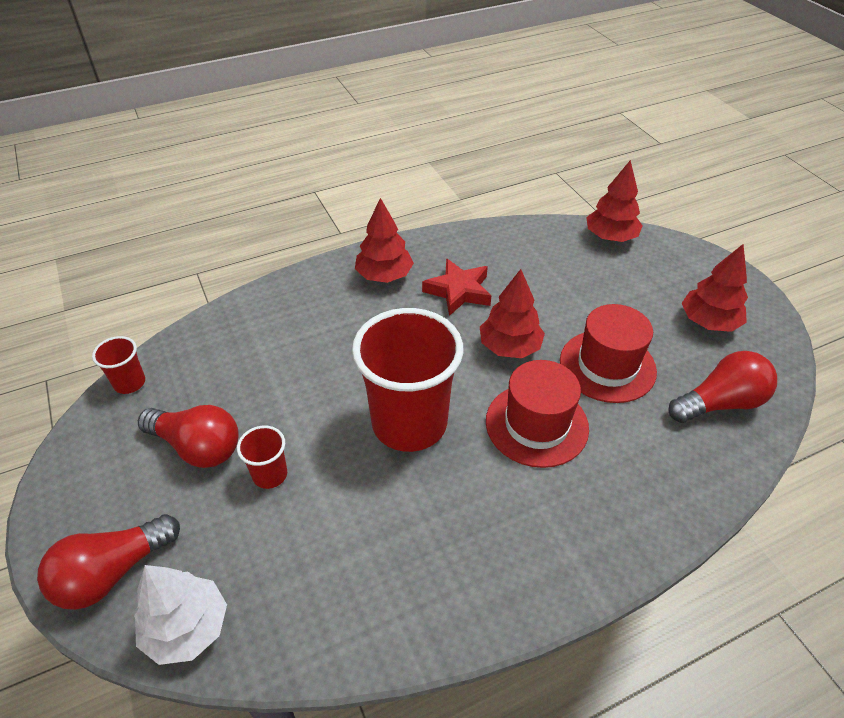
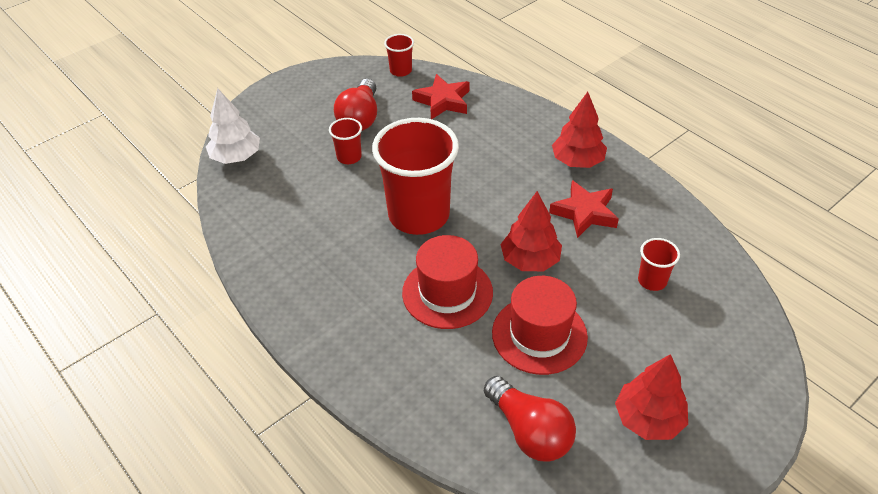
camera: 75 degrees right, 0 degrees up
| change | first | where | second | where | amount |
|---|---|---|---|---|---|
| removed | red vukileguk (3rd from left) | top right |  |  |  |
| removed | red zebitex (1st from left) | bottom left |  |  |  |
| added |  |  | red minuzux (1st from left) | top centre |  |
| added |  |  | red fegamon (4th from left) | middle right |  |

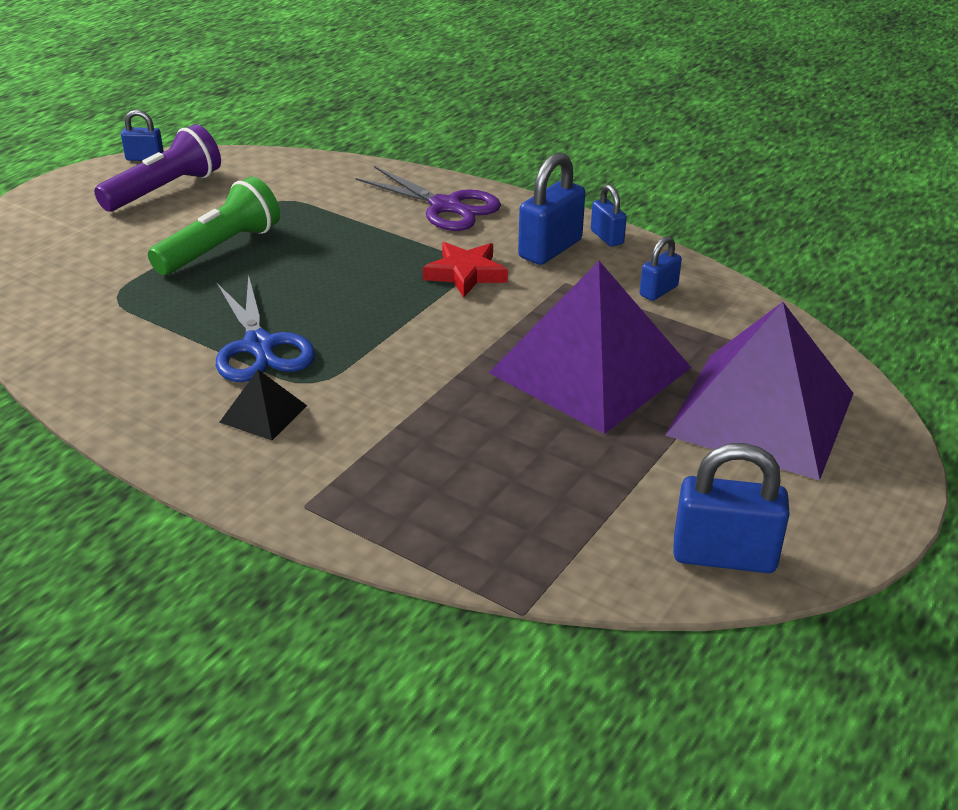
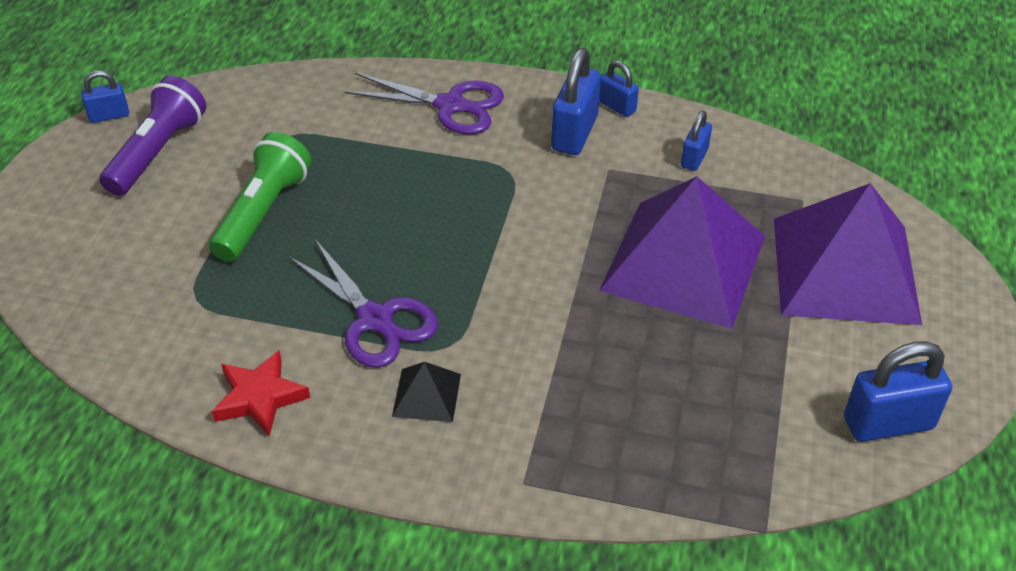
camera: 20 degrees left, 10 degrees up
| change | first | where | second | where | amount |
|---|---|---|---|---|---|
| moved | red minuzux | centre |  | bottom left |  |
| recoloured | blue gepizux | middle left | purple gepizux (1st from left) | centre |  |

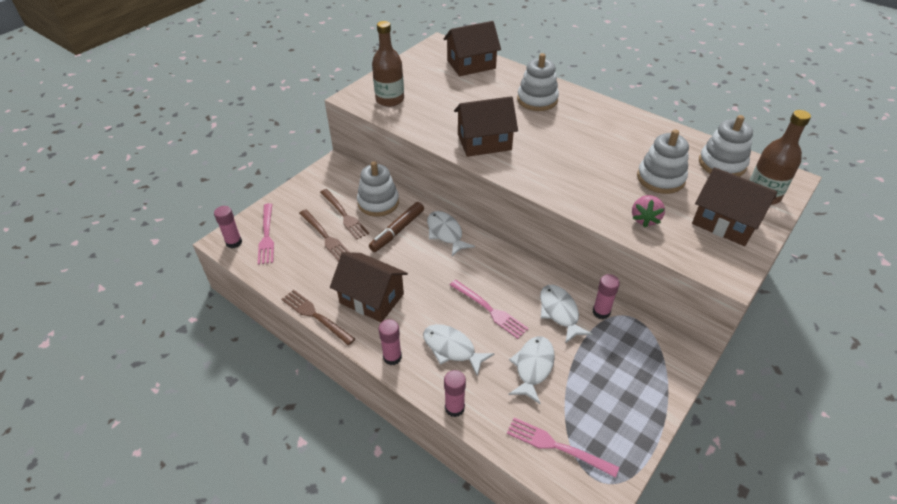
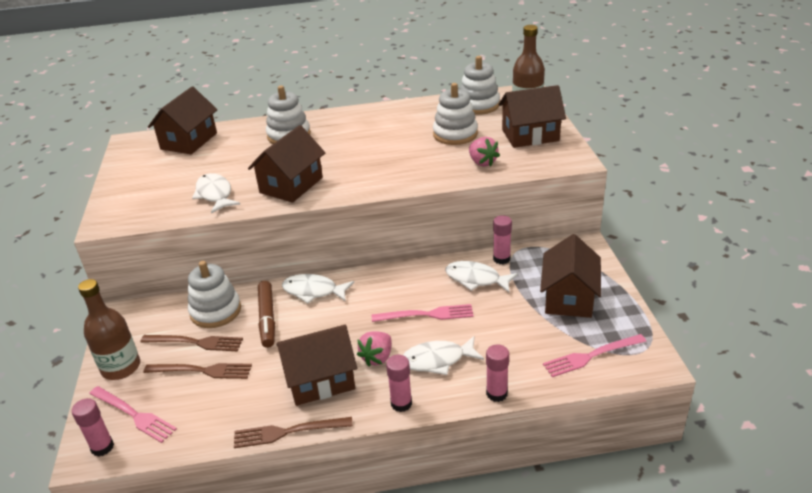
camera: 45 degrees left, 10 degrees down
| change | first | where | second | where | amount |
|---|---|---|---|---|---|
| moved | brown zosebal (1st from left) | top centre |  | bottom left |  |
| moved | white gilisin (3rd from left in the first image) | bottom centre | white gilisin (1st from left) | middle left |  |
| added |  |  | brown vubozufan (5th from left) | middle right |  |
| added |  |  | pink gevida (1st from left) | bottom centre |  |

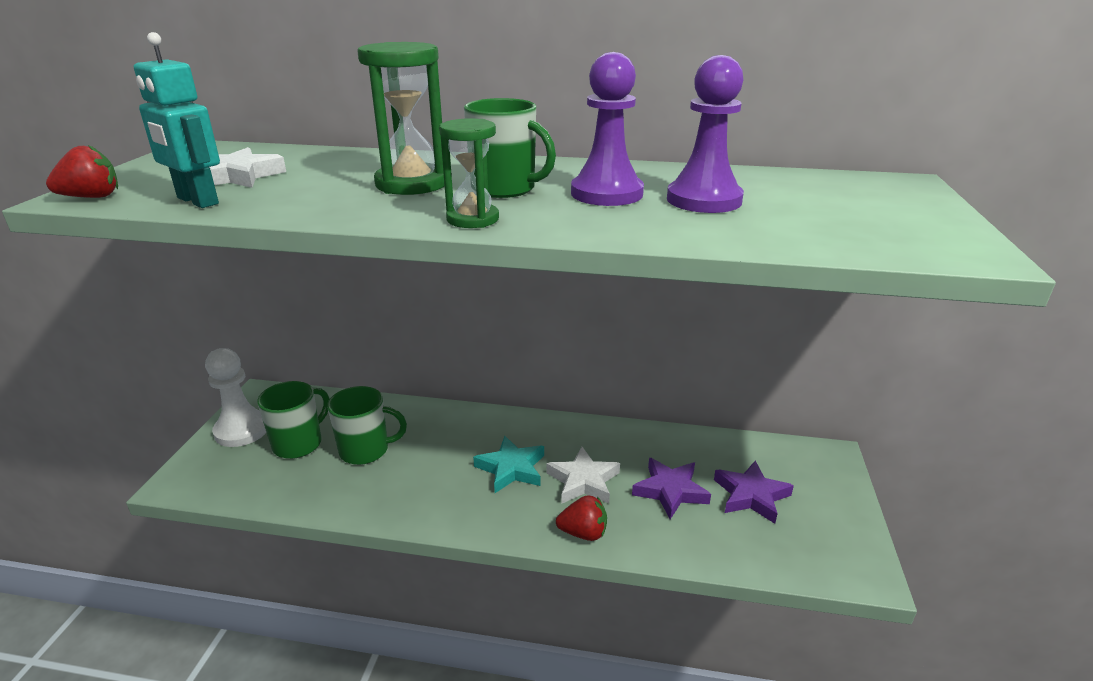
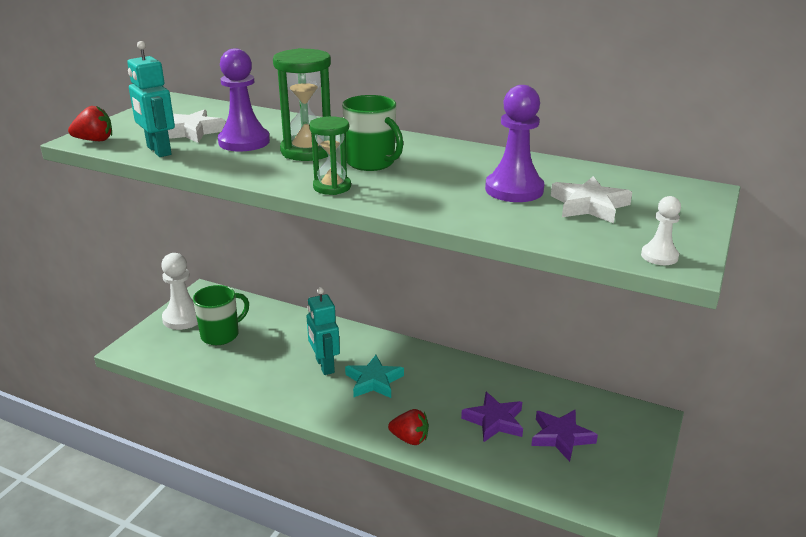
camera: 15 degrees right, 0 degrees up
| change | first | where | second | where | amount |
|---|---|---|---|---|---|
| moved | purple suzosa (1st from left) | top centre |  | top left |  |
| removed | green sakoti (2nd from left) | centre |  |  |  |
| moved | white minuzux (2nd from left) | bottom centre |  | middle right |  |
| added |  |  | white suzosa (2nd from left) | middle right |  |
| added |  |  | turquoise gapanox (2nd from left) | centre |  |

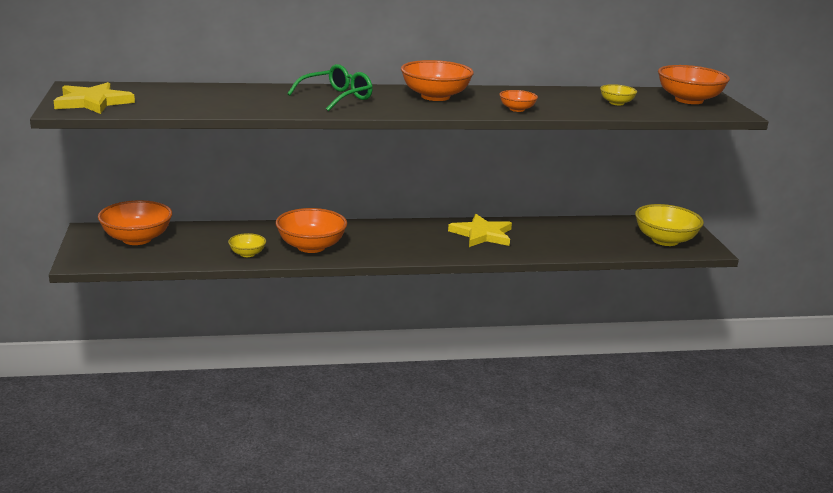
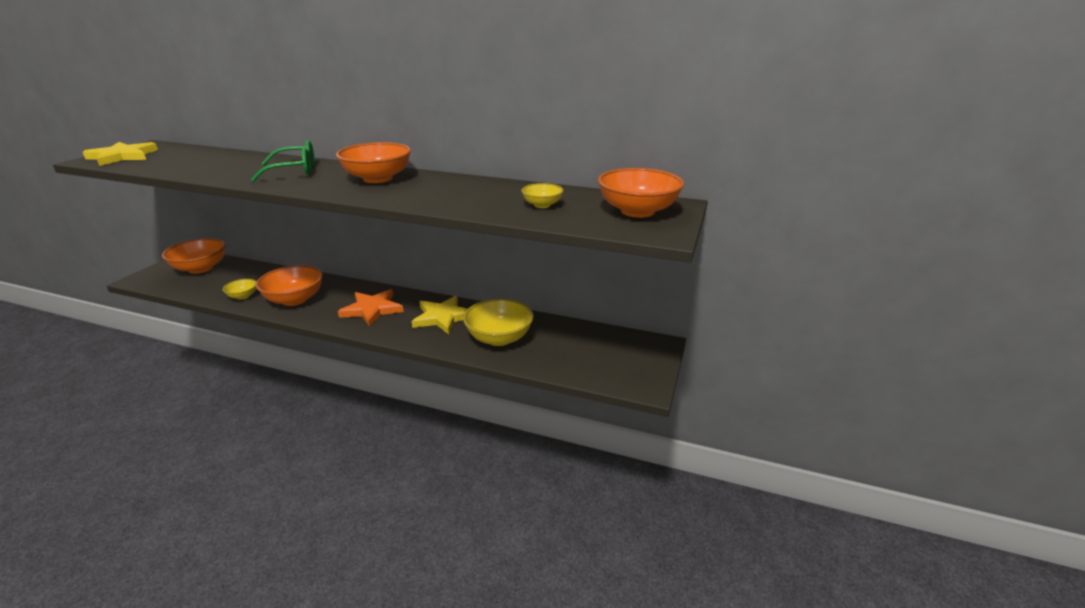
camera: 30 degrees right, 5 degrees up
| change | first | where | second | where | amount |
|---|---|---|---|---|---|
| removed | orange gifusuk (4th from left) | top centre |  |  |  |
| moved | yellow gifusuk (3rd from left in the first image) | middle right | yellow gifusuk (2nd from left) | centre |  |
| added |  |  | orange minuzux | centre |  |

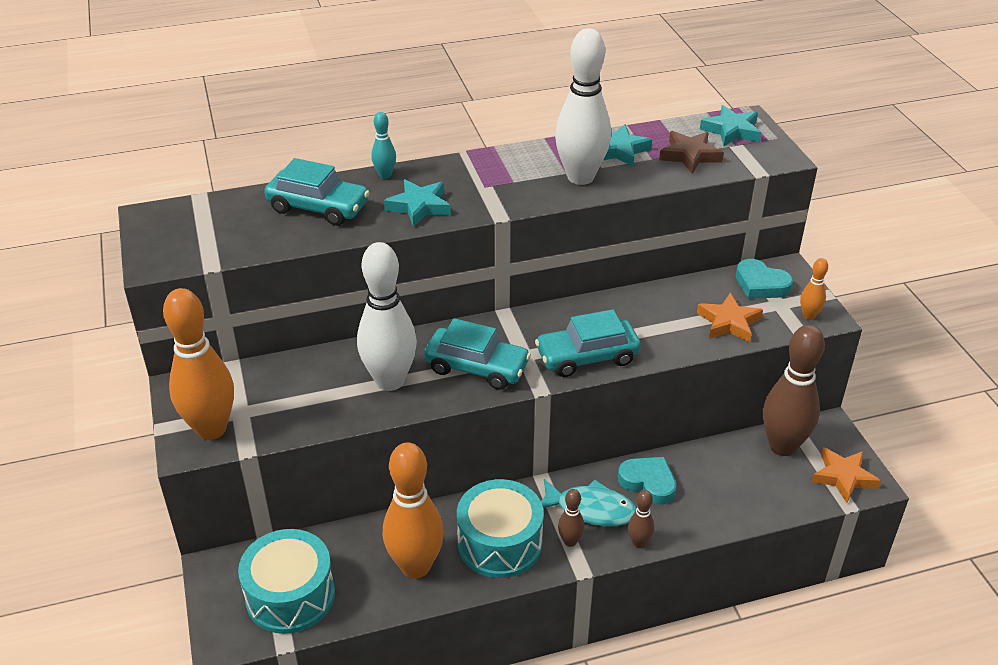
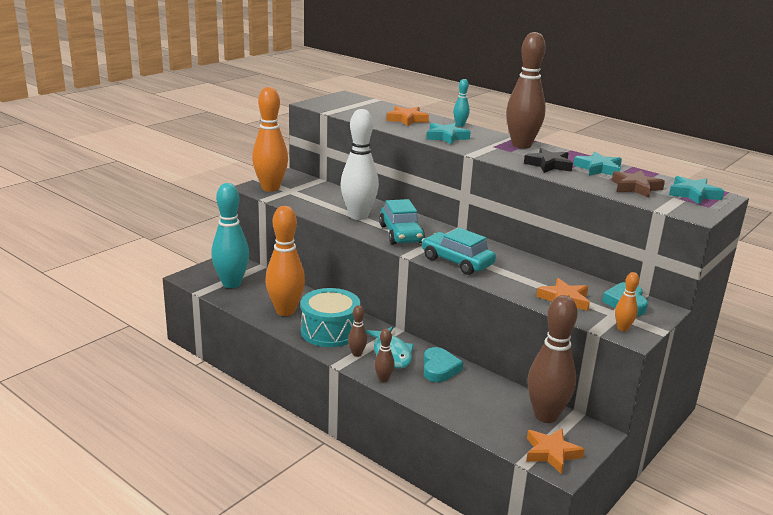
camera: 55 degrees right, 15 degrees down
| change | first | where | second | where | amount |
|---|---|---|---|---|---|
| replaced | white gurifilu (2nd from left) | top centre | black minuzux | top right |  |
| replaced | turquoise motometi (1st from left) | top left | orange minuzux (1st from left) | top centre |  |
| replaced | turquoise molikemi (1st from left) | bottom left | turquoise gurifilu (1st from left) | middle left |  |
| added |  |  | brown gurifilu (3rd from left) | top right |  |

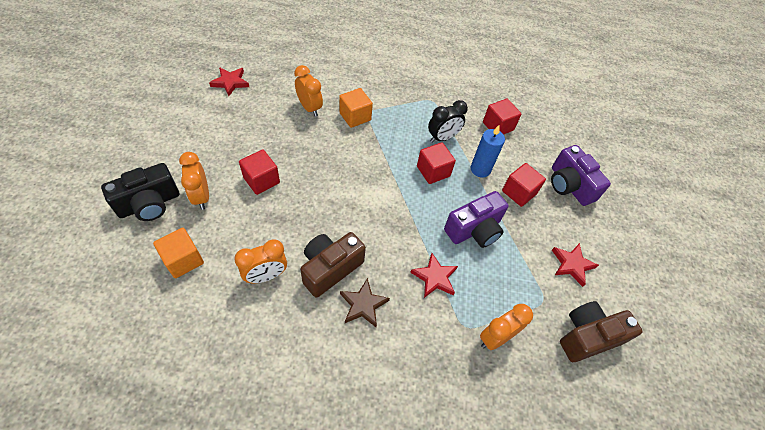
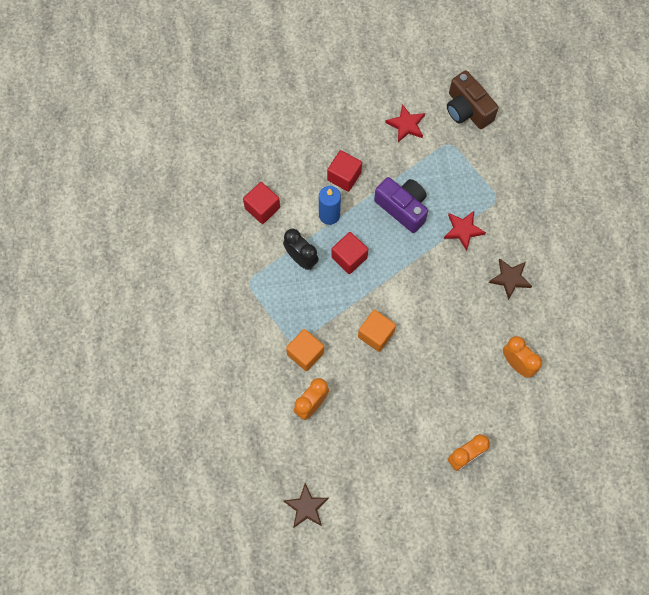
camera: 100 degrees left, 15 degrees up
| change | first | where | second | where | amount |
|---|---|---|---|---|---|
| recoloured | red minuzux (1st from left) | top left | brown minuzux (1st from left) | bottom centre |  |
| removed | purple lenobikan (2nd from left) | middle right |  |  |  |
| removed | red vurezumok (1st from left) | centre |  |  |  |
| removed | black lenobikan | middle left |  |  |  |
| moved | orange vurezumok (1st from left in the first image) | middle left | orange vurezumok (2nd from left) | centre |  |
| removed | brown lenobikan (1st from left) | centre |  |  |  |
| removed | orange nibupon (4th from left) | bottom centre |  |  |  |

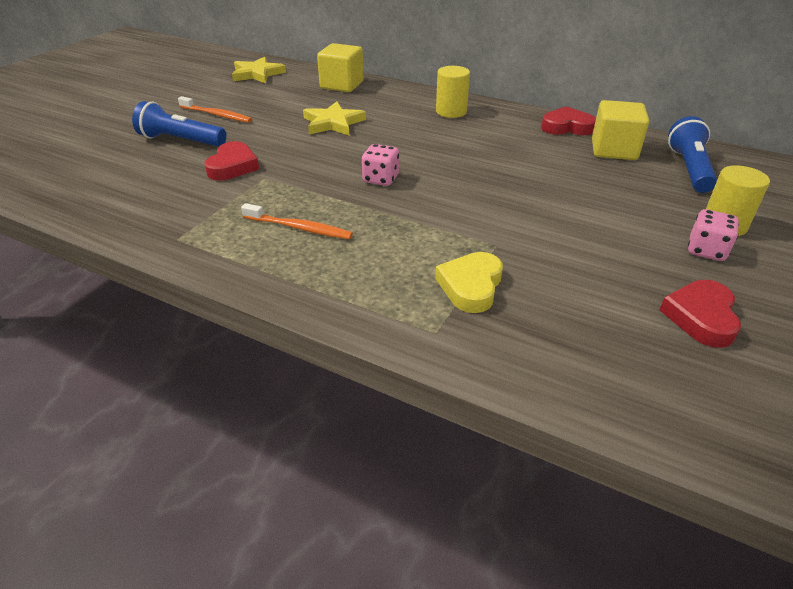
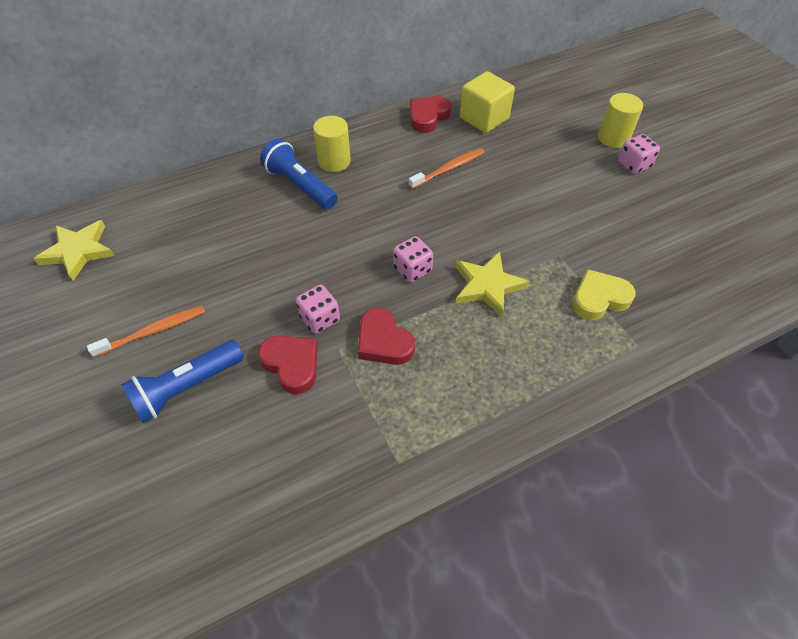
camera: 55 degrees left, 15 degrees up
| change | first | where | second | where | amount |
|---|---|---|---|---|---|
| removed | yellow vurezumok (1st from left) | top centre |  |  |  |
| moved | yellow minuzux (2nd from left) | top centre |  | centre |  |
| moved | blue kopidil (2nd from left) | top right |  | top centre |  |
| moved | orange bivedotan (2nd from left) | centre |  | top centre |  |
| turned | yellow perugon | centre |  | middle right | 105 degrees clockwise |
| moved | red perugon (3rd from left in the first image) | middle right | red perugon (2nd from left) | centre |  |
| added |  |  | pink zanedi (1st from left) | centre |  |

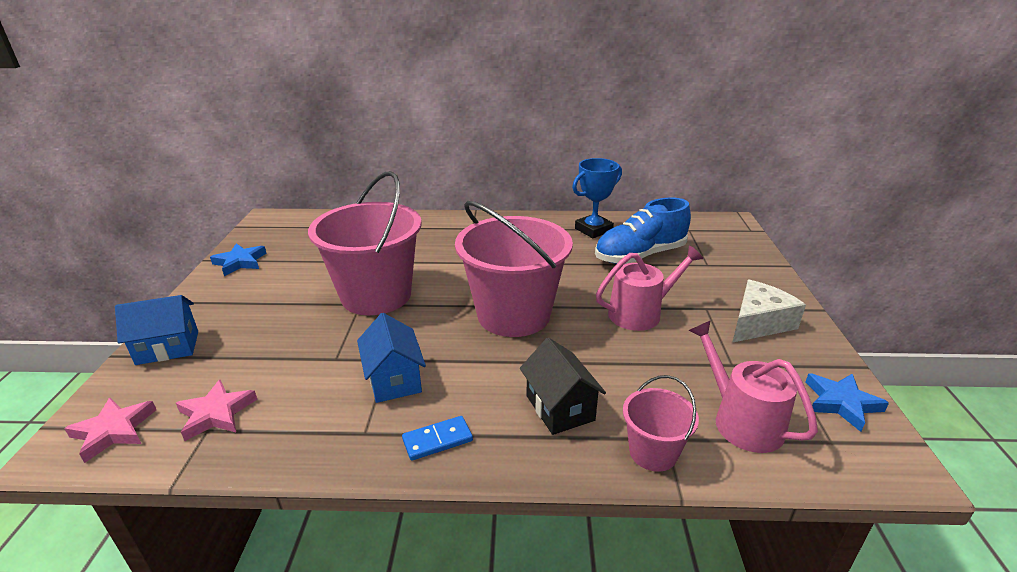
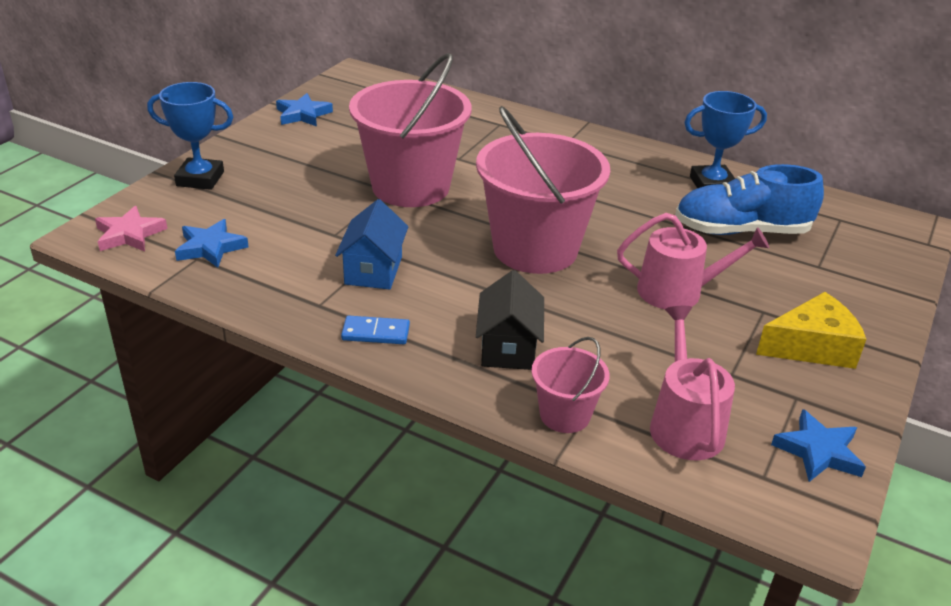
camera: 25 degrees right, 5 degrees up
| change | first | where | second | where | amount |
|---|---|---|---|---|---|
| recoloured | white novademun | middle right | yellow novademun | middle right |  |
| replaced | blue vubozufan (1st from left) | middle left | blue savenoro (1st from left) | top left |  |
| recoloured | pink minuzux (2nd from left) | bottom left | blue minuzux (1st from left) | middle left |  |

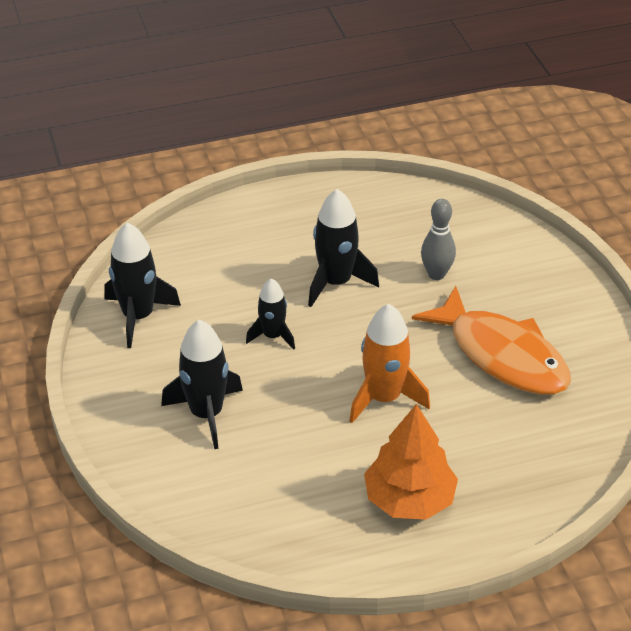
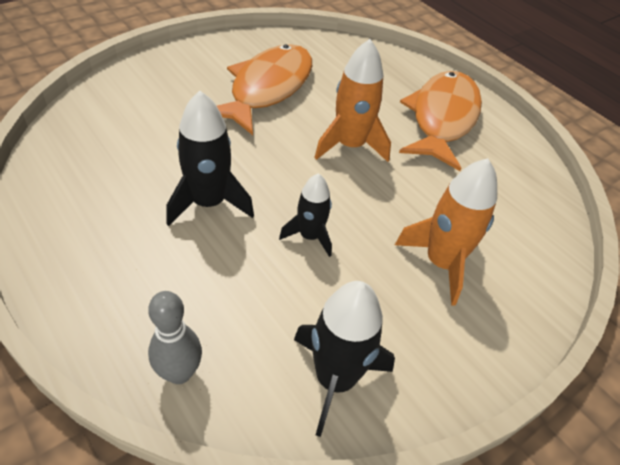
camera: 115 degrees left, 5 degrees up
| change | first | where | second | where | amount |
|---|---|---|---|---|---|
| moved | grey gurifilu | middle right |  | bottom left |  |
| recoloured | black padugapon (2nd from left) | middle left | orange padugapon (2nd from left) | middle right |  |
| replaced | orange vukileguk | bottom centre | orange gilisin (2nd from left) | top right |  |

